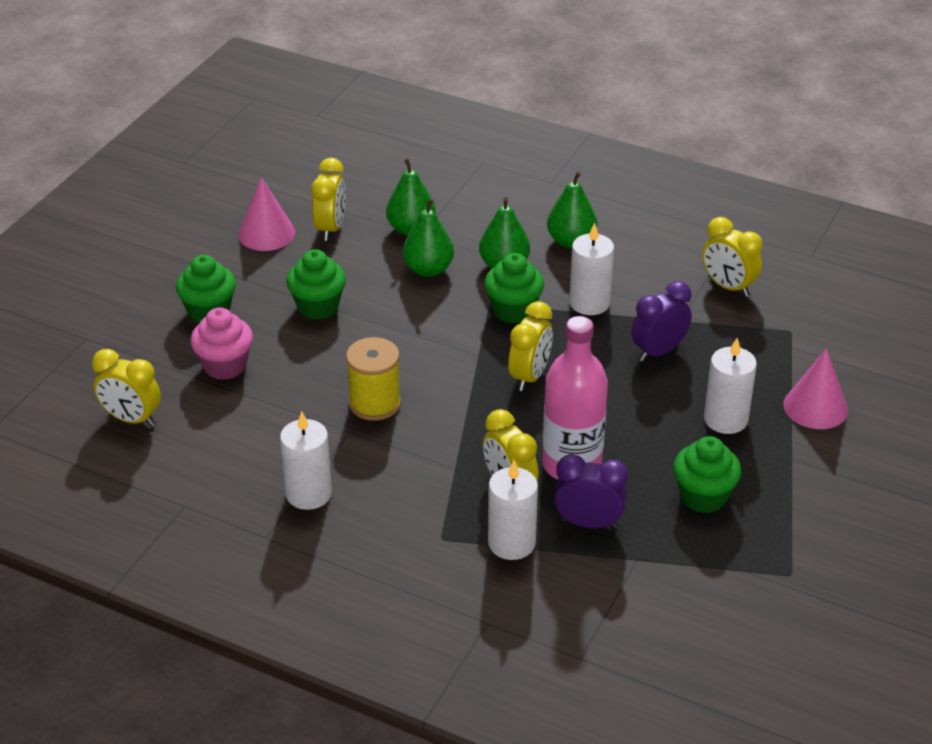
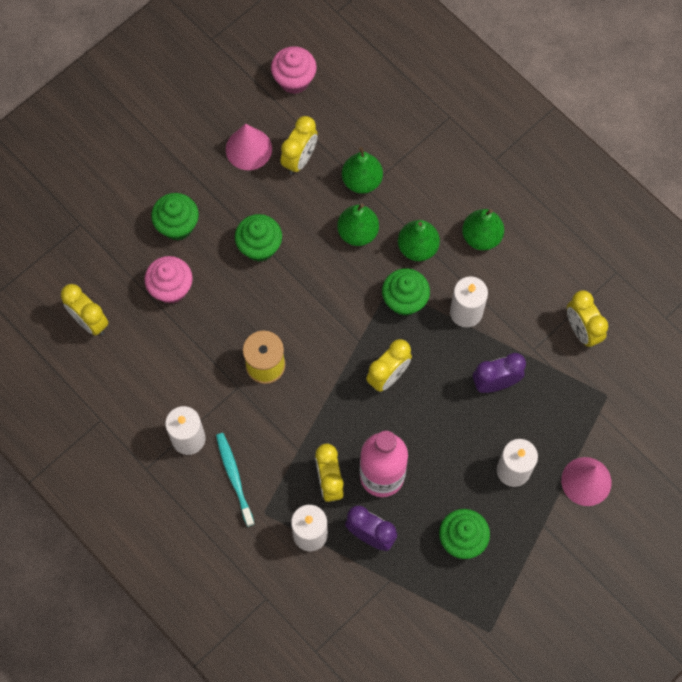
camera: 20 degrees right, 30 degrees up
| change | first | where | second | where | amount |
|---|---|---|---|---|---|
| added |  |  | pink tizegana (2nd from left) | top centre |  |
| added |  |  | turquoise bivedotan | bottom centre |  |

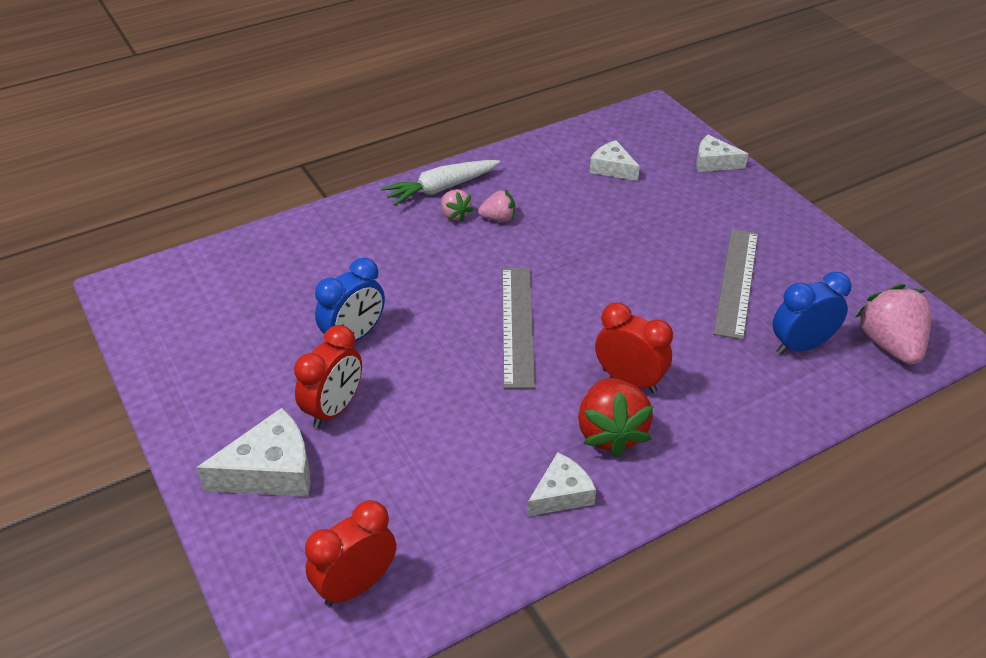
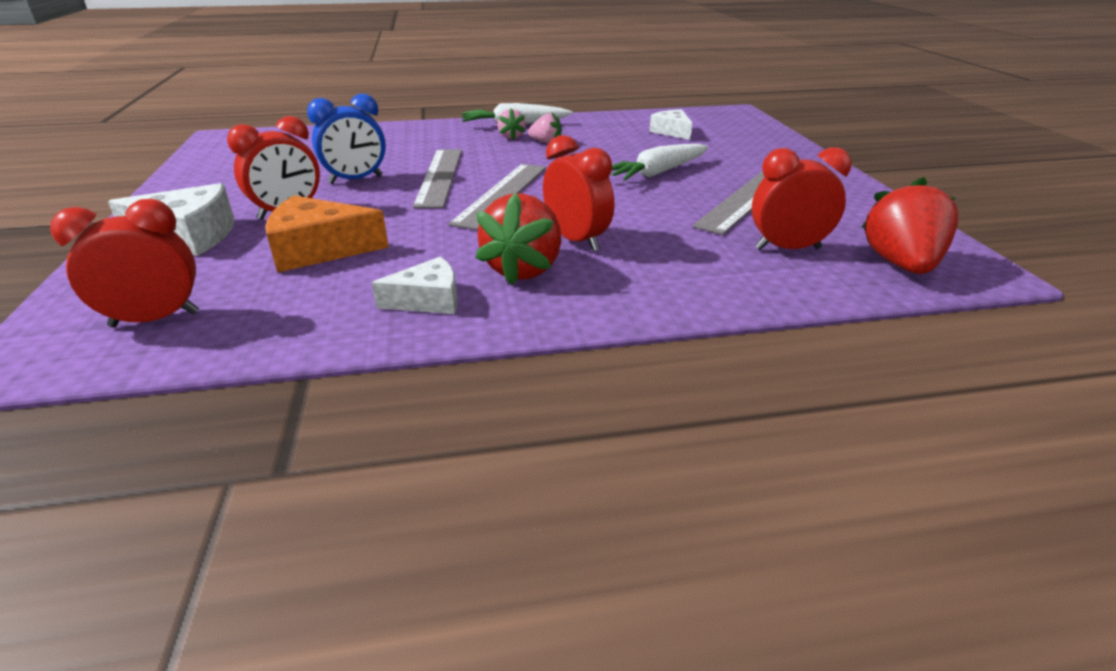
camera: 20 degrees right, 10 degrees down
| change | first | where | second | where | amount |
|---|---|---|---|---|---|
| removed | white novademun (4th from left) | top right |  |  |  |
| recoloured | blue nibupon (2nd from left) | middle right | red nibupon (4th from left) | top right |  |
| recoloured | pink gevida (3rd from left) | middle right | red gevida (2nd from left) | middle right |  |
| added |  |  | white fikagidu (2nd from left) | top centre |  |
| added |  |  | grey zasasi (1st from left) | top centre |  |
| added |  |  | orange novademun | middle left |  |

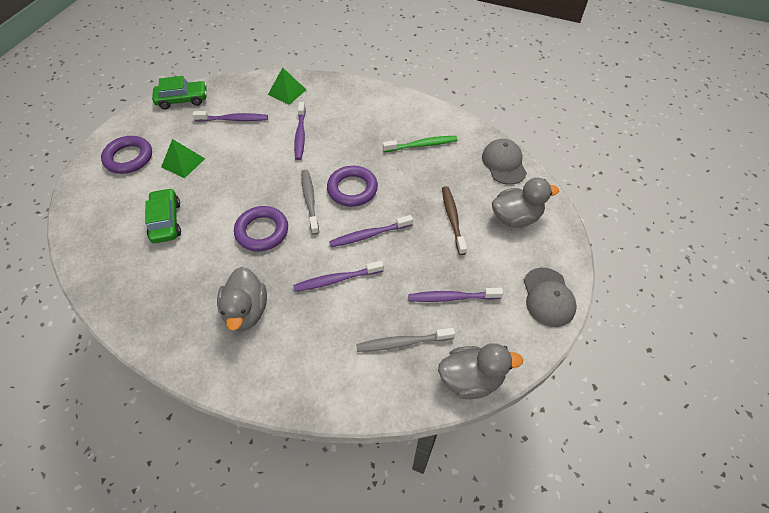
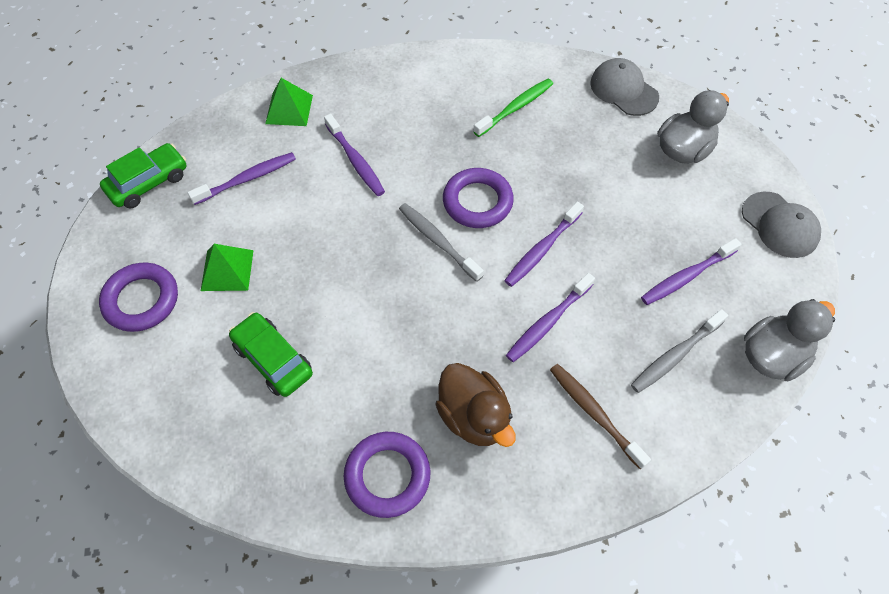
camera: 30 degrees left, 5 degrees up
| change | first | where | second | where | amount |
|---|---|---|---|---|---|
| moved | brown bivedotan | centre |  | bottom right |  |
| moved | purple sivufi (2nd from left) | centre |  | bottom centre |  |
| recoloured | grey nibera (1st from left) | middle left | brown nibera | bottom centre |  |

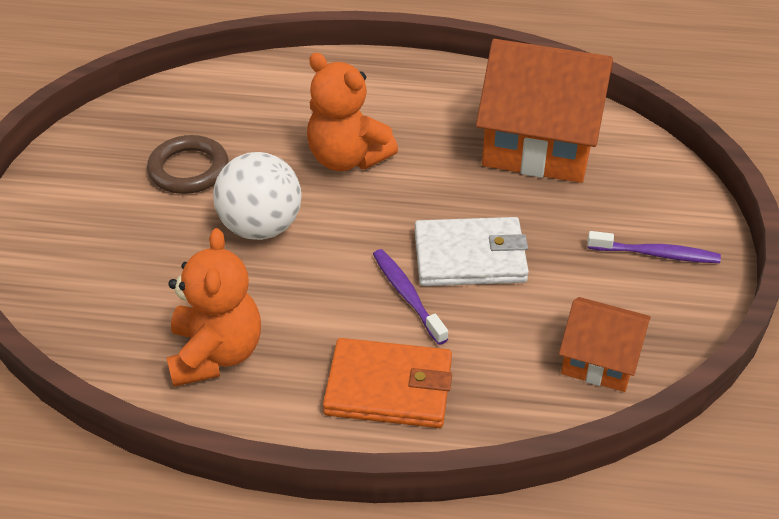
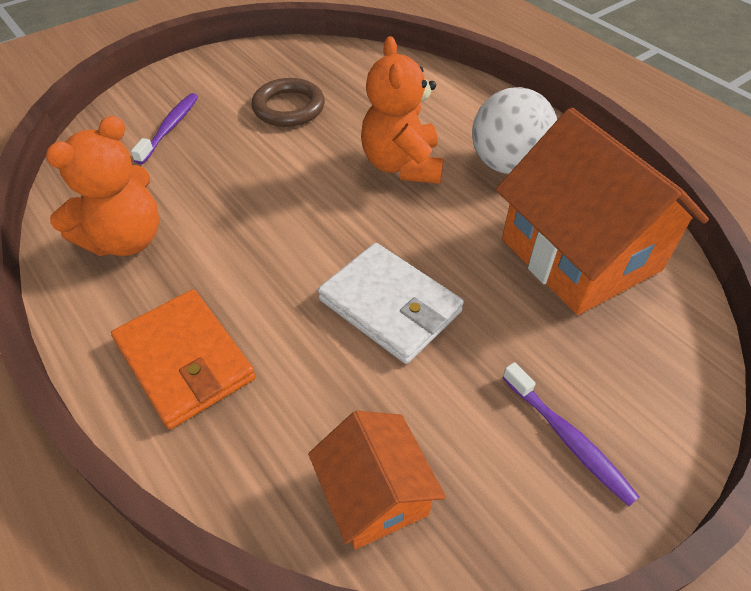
camera: 45 degrees right, 5 degrees up
| change | first | where | second | where | amount |
|---|---|---|---|---|---|
| moved | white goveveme | middle left |  | top right |  |
| moved | purple bivedotan (1st from left) | centre |  | top left |  |

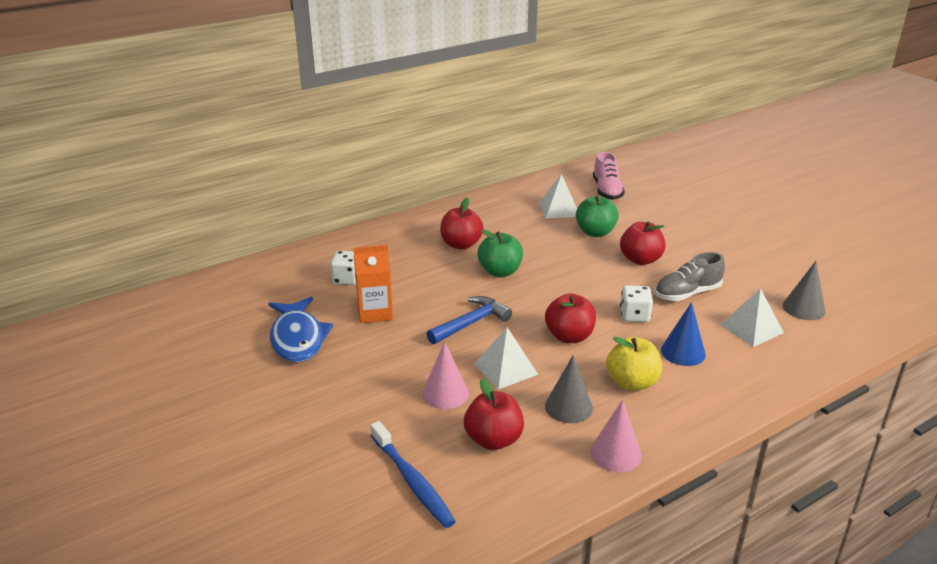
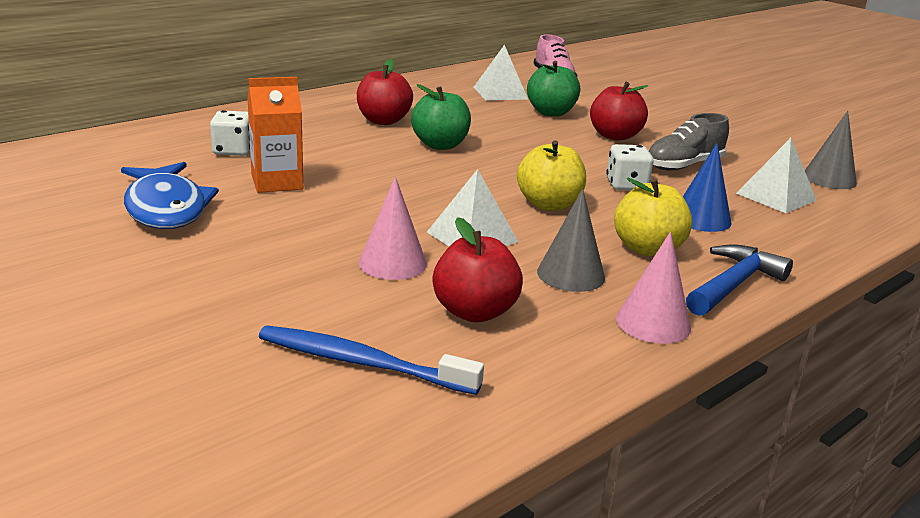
camera: 10 degrees left, 5 degrees down
| change | first | where | second | where | amount |
|---|---|---|---|---|---|
| recoloured | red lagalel (3rd from left) | centre | yellow lagalel (1st from left) | centre |  |
| moved | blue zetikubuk | centre |  | middle right |  |
| turned | blue bivedotan | bottom centre |  | bottom centre | 150 degrees clockwise |

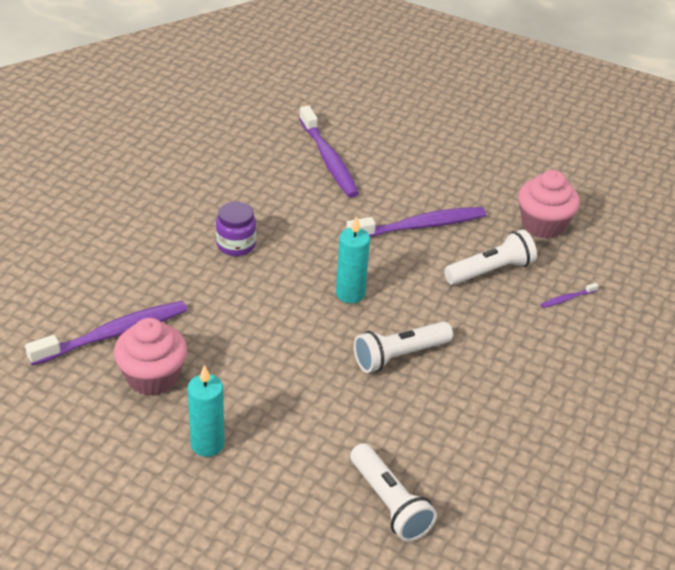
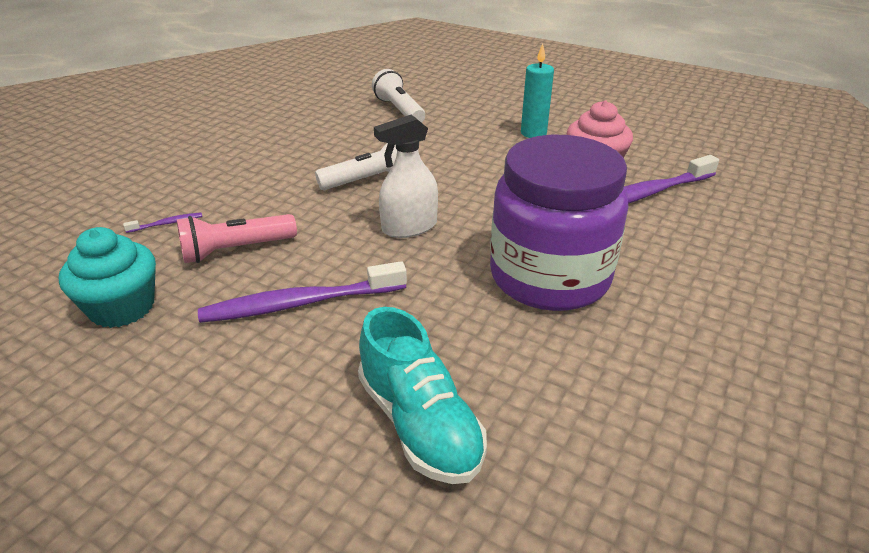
camera: 175 degrees left, 5 degrees down
| change | first | where | second | where | amount |
|---|---|---|---|---|---|
| replaced | purple bivedotan (2nd from left) | top centre | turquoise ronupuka | bottom centre |  |
| recoloured | pink tizegana (2nd from left) | middle right | turquoise tizegana | middle left |  |
| resized | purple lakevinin | centre |  | centre | x2.38 |
| replaced | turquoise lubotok (2nd from left) | centre | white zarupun | top centre |  |
| recoloured | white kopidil (3rd from left) | middle right | pink kopidil | middle left |  |

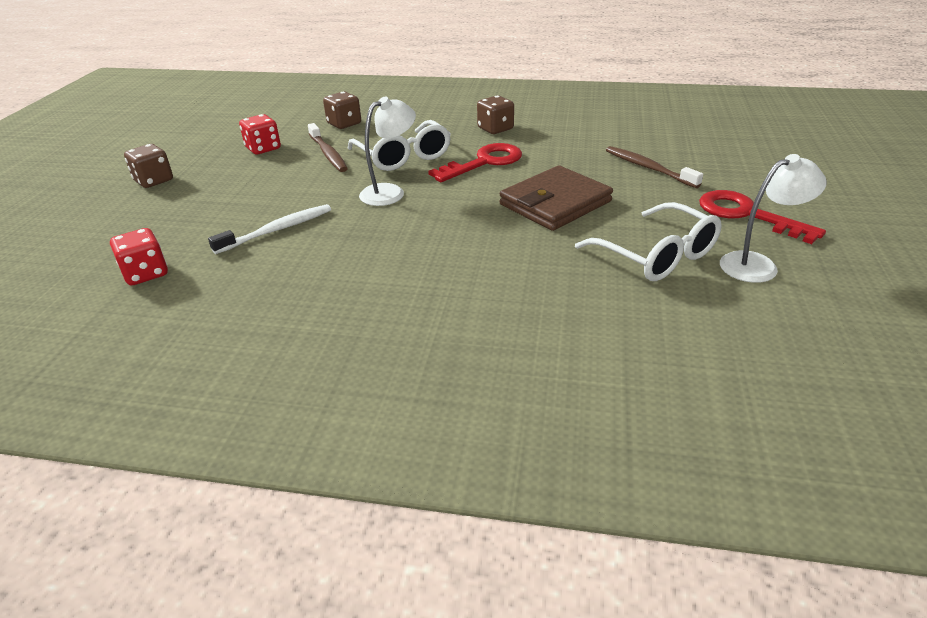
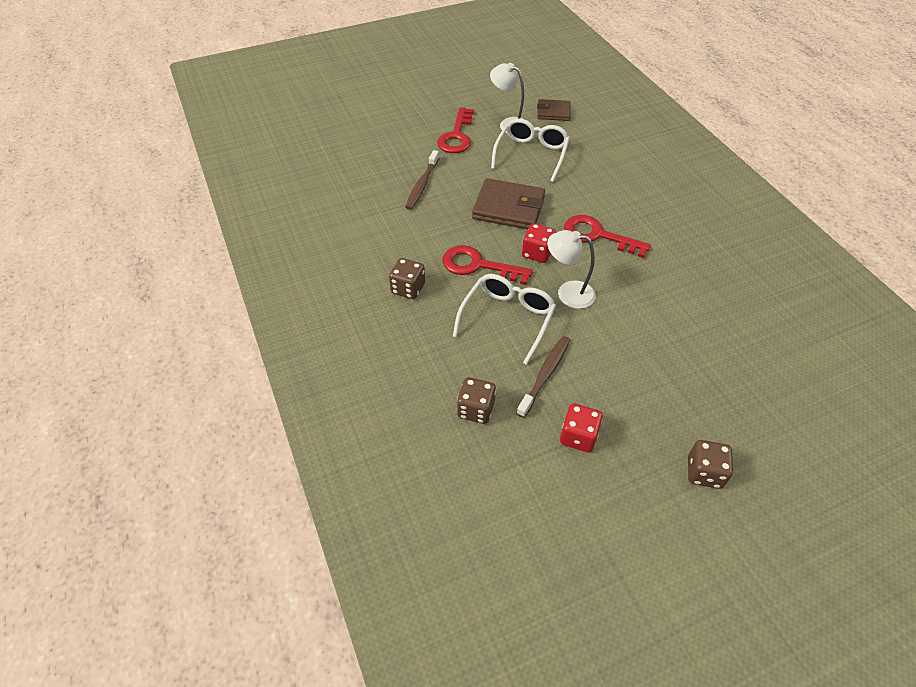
camera: 125 degrees left, 15 degrees up
| change | first | where | second | where | amount |
|---|---|---|---|---|---|
| removed | white bivedotan | middle left |  |  |  |
| moved | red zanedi (1st from left) | middle left |  | centre |  |
| added |  |  | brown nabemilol (2nd from left) | top centre |  |
| added |  |  | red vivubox (3rd from left) | centre |  |

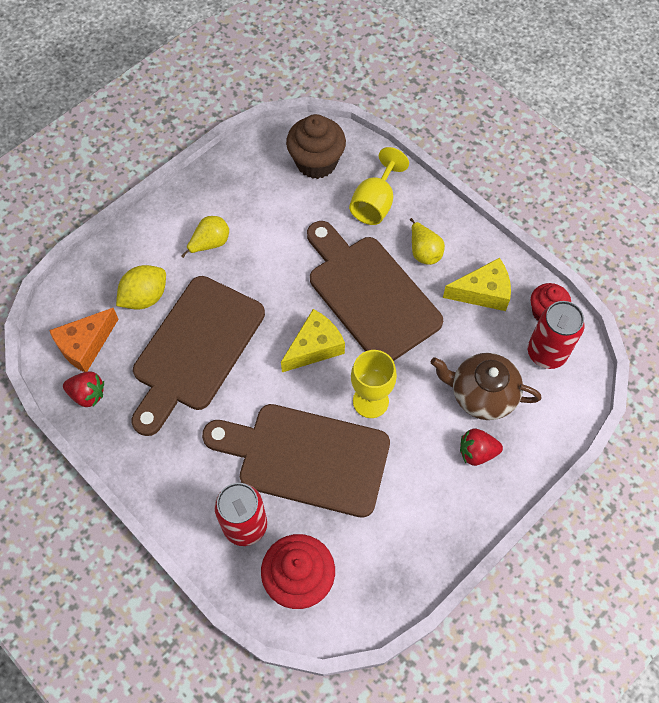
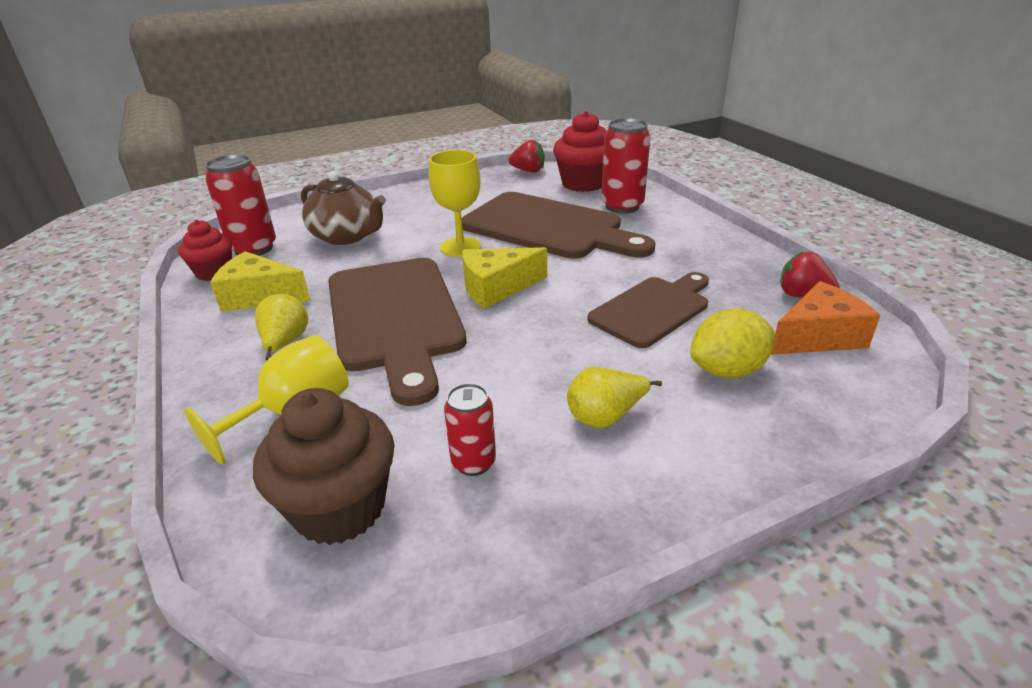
camera: 160 degrees left, 30 degrees down
| change | first | where | second | where | amount |
|---|---|---|---|---|---|
| resized | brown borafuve (1st from left in the first image) | middle left | brown borafuve (3rd from left) | centre | x0.62 |
| moved | red gevida (2nd from left in the first image) | middle right | red gevida (1st from left) | top centre |  |
| added |  |  | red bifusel (2nd from left) | centre |  |

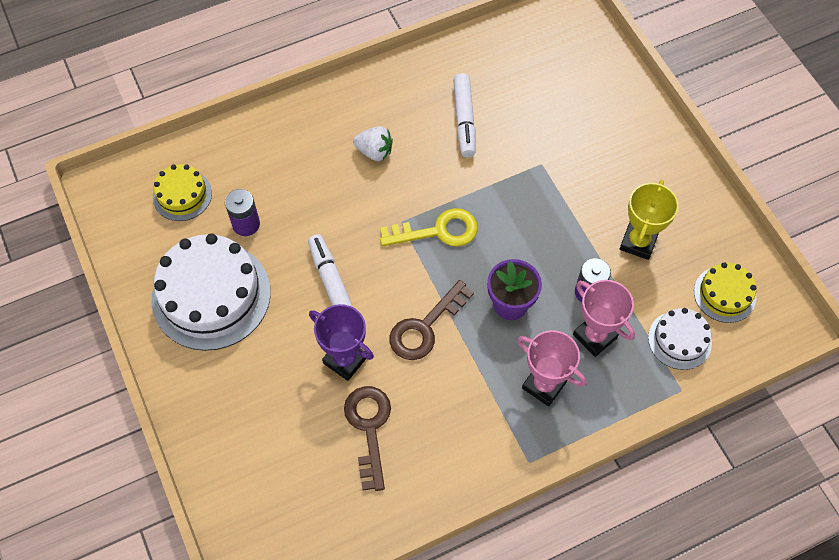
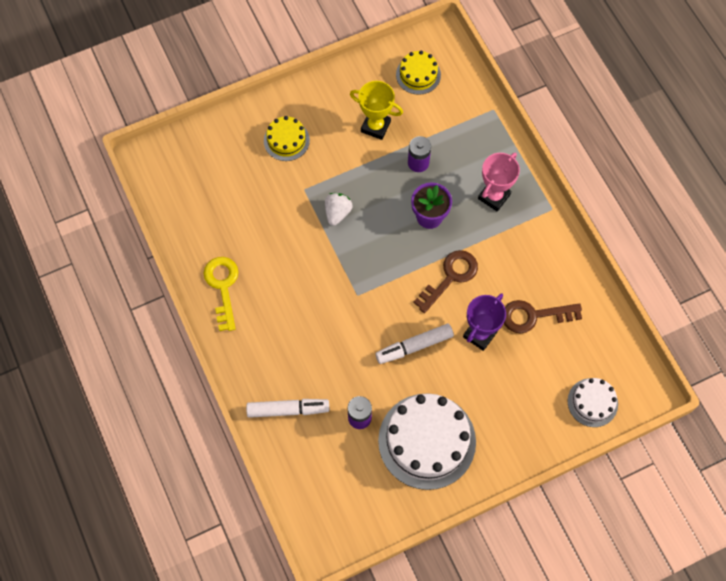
camera: 90 degrees left, 5 degrees up
| change | first | where | second | where | amount |
|---|---|---|---|---|---|
| moved | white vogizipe (2nd from left in the first image) | top centre | white vogizipe (1st from left) | bottom centre |  |
| moved | white gevida | top centre |  | centre |  |
| moved | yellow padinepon (1st from left) | middle left |  | top centre |  |
| moved | yellow vivubox | centre |  | middle left |  |
| turned | brown vivubox (2nd from left in the first image) | centre | brown vivubox (1st from left) | centre | 90 degrees counterclockwise |
| removed | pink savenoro (2nd from left) | middle right |  |  |  |
| moved | white padinepon (2nd from left) | middle right |  | bottom right |  |

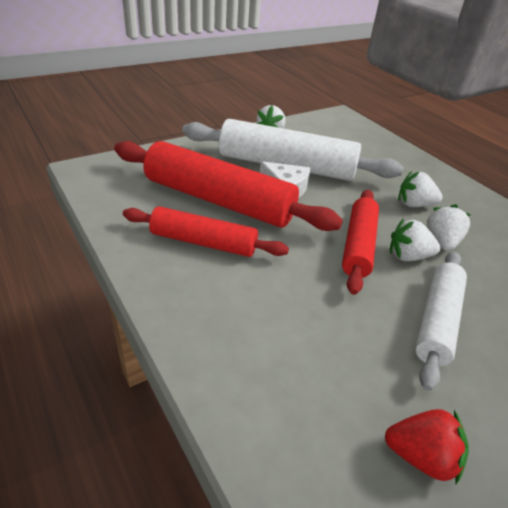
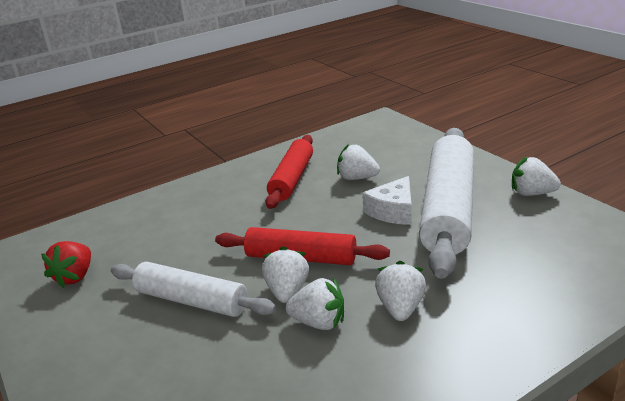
camera: 95 degrees right, 10 degrees down
| change | first | where | second | where | amount |
|---|---|---|---|---|---|
| replaced | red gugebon (2nd from left) | centre | white gevida (3rd from left) | centre |  |

